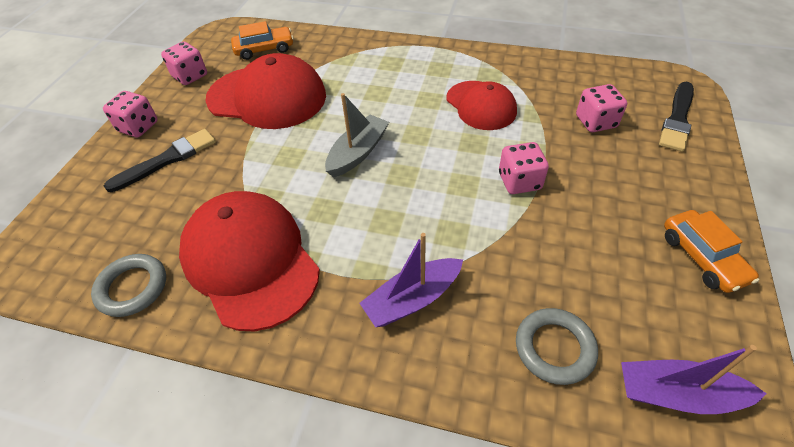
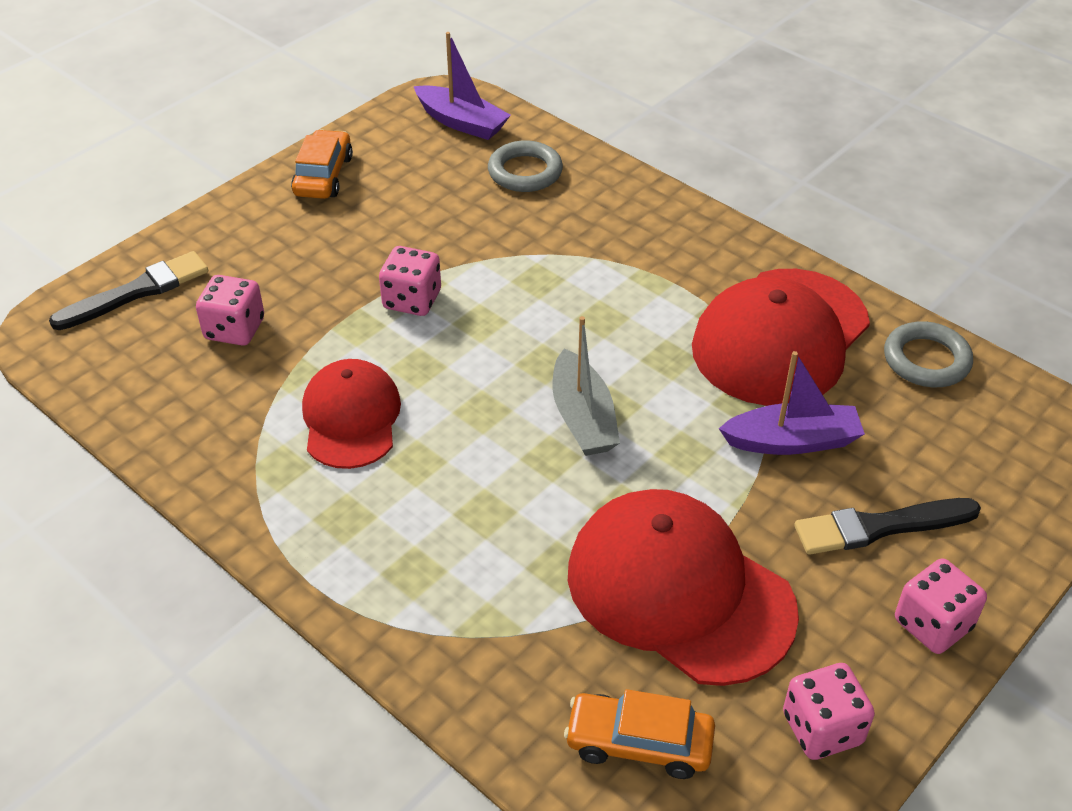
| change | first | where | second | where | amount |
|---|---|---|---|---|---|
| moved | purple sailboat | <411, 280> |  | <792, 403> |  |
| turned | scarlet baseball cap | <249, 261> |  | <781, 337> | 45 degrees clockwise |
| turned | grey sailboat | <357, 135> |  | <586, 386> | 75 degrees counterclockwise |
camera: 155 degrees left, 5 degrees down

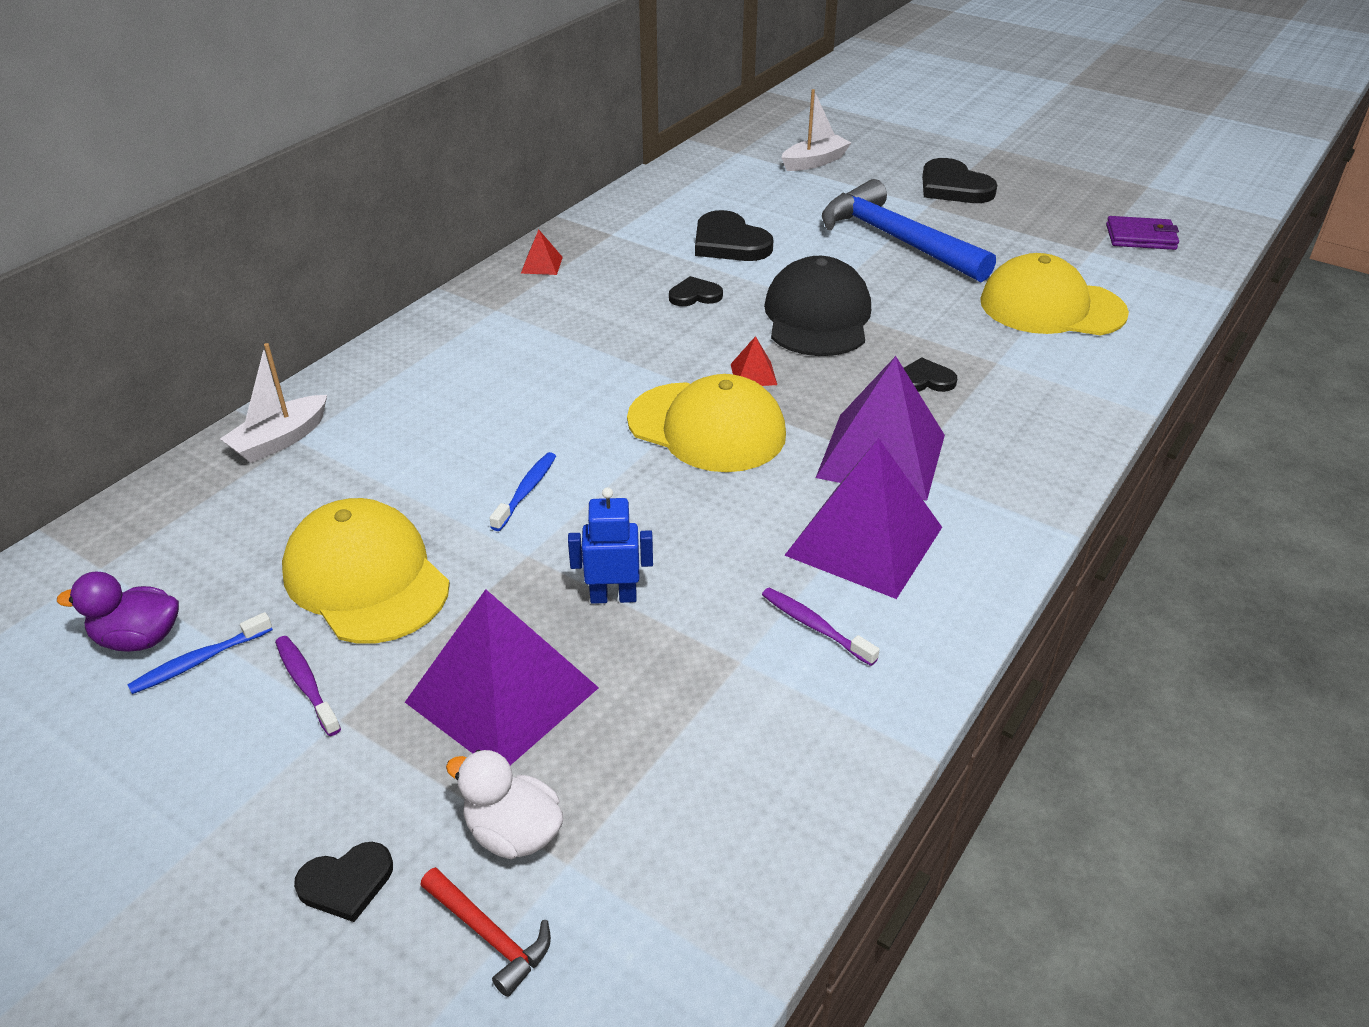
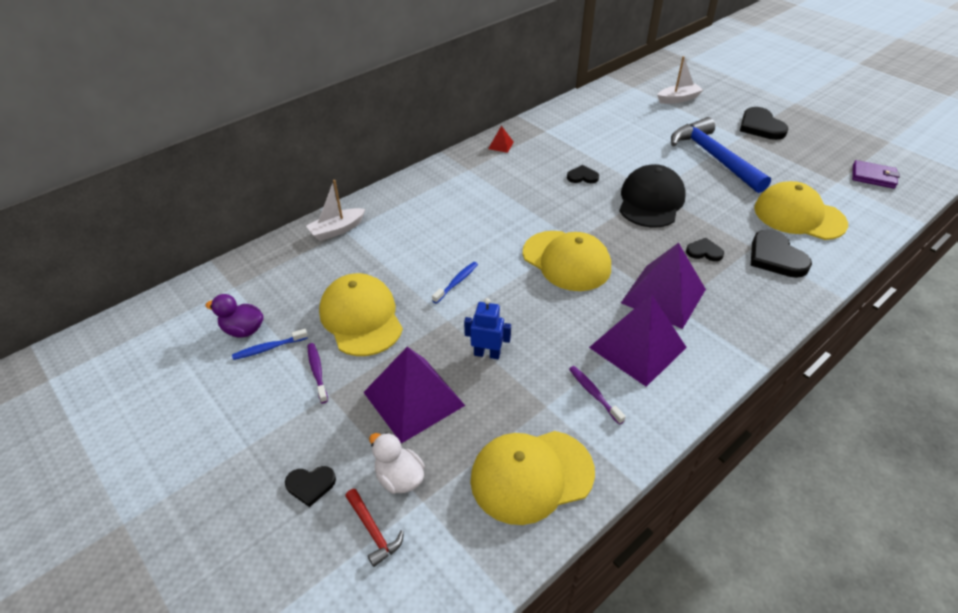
| change | first | where | second | where | amount |
|---|---|---|---|---|---|
| removed | scarlet pyramid | <754, 361> |  |  |  |
| added |  |  | yellow baseball cap | <532, 478> |  |
| moved | jet-black heart | <734, 235> |  | <781, 253> |  |
camera: 15 degrees right, 5 degrees up

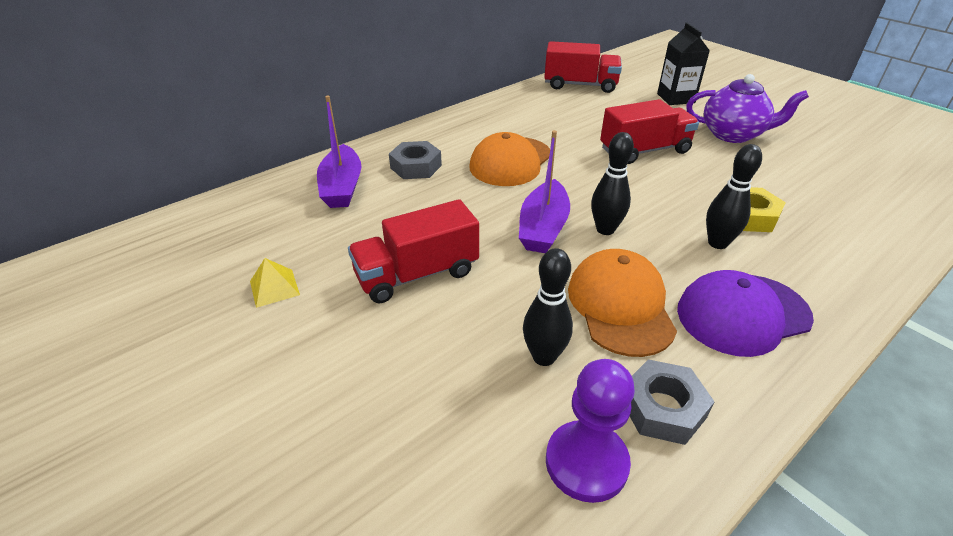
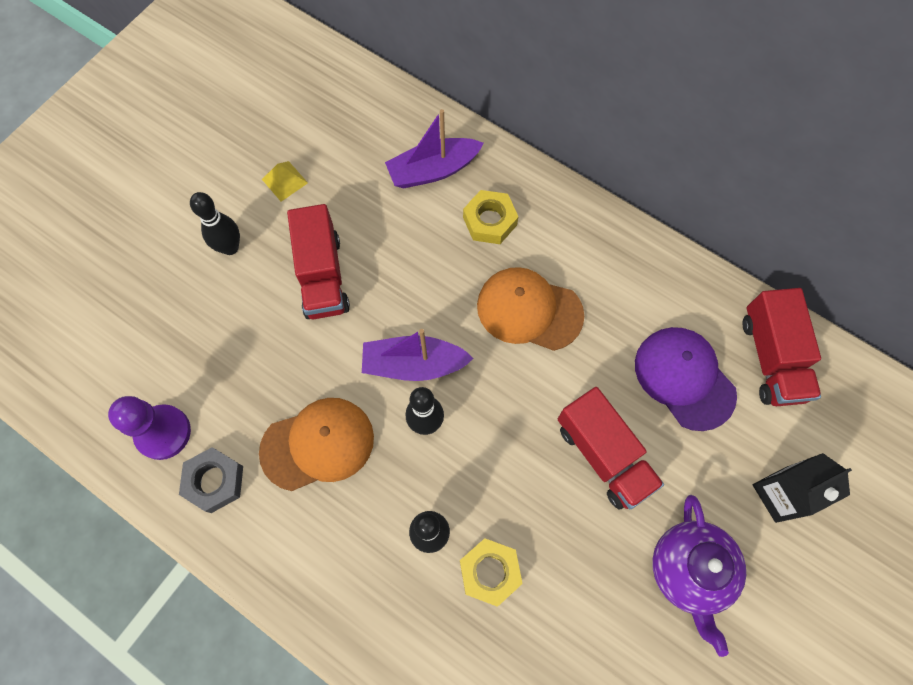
| change | first | where | second | where | amount |
|---|---|---|---|---|---|
| moved | jet-black bowling pin | <548, 307> |  | <215, 223> |  |
| moved | purple baseball cap | <745, 313> |  | <686, 379> |  |
| recoloured | grey hexagon nut | <415, 160> | yellow hexagon nut | <490, 217> |  |
| turned | scarlet truck | <413, 251> |  | <318, 261> | 150 degrees counterclockwise |
camera: 75 degrees right, 30 degrees up

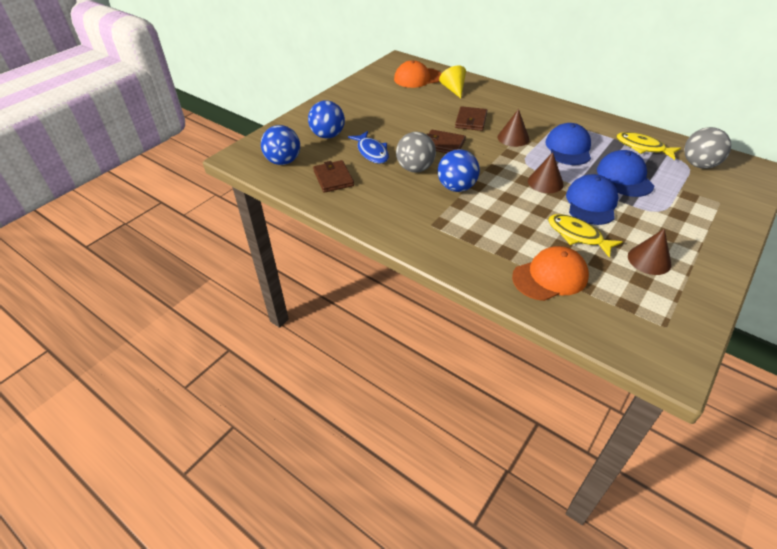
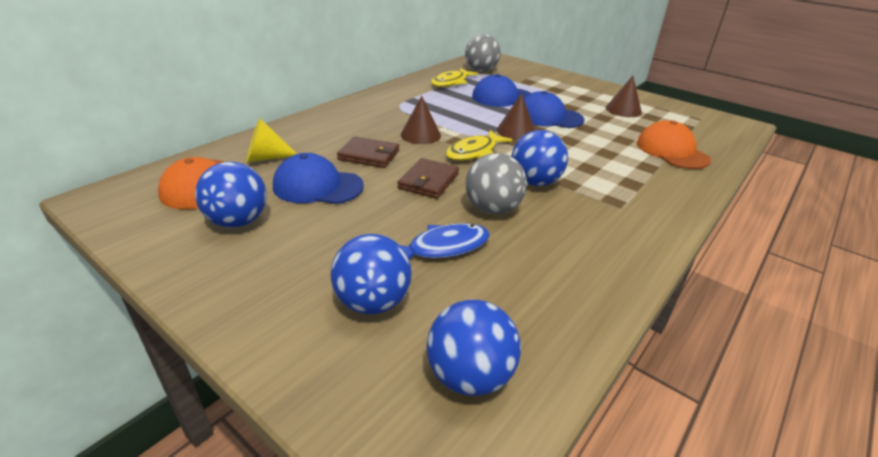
| change | first | where | second | where | amount |
|---|---|---|---|---|---|
| removed | russet card wallet | <333, 176> |  |  |  |
| added |  |  | blue ball | <231, 195> |  |
| moved | blue baseball cap | <568, 144> |  | <318, 178> |  |
| moved | yellow fish | <585, 235> |  | <479, 145> |  |
camera: 90 degrees left, 10 degrees down

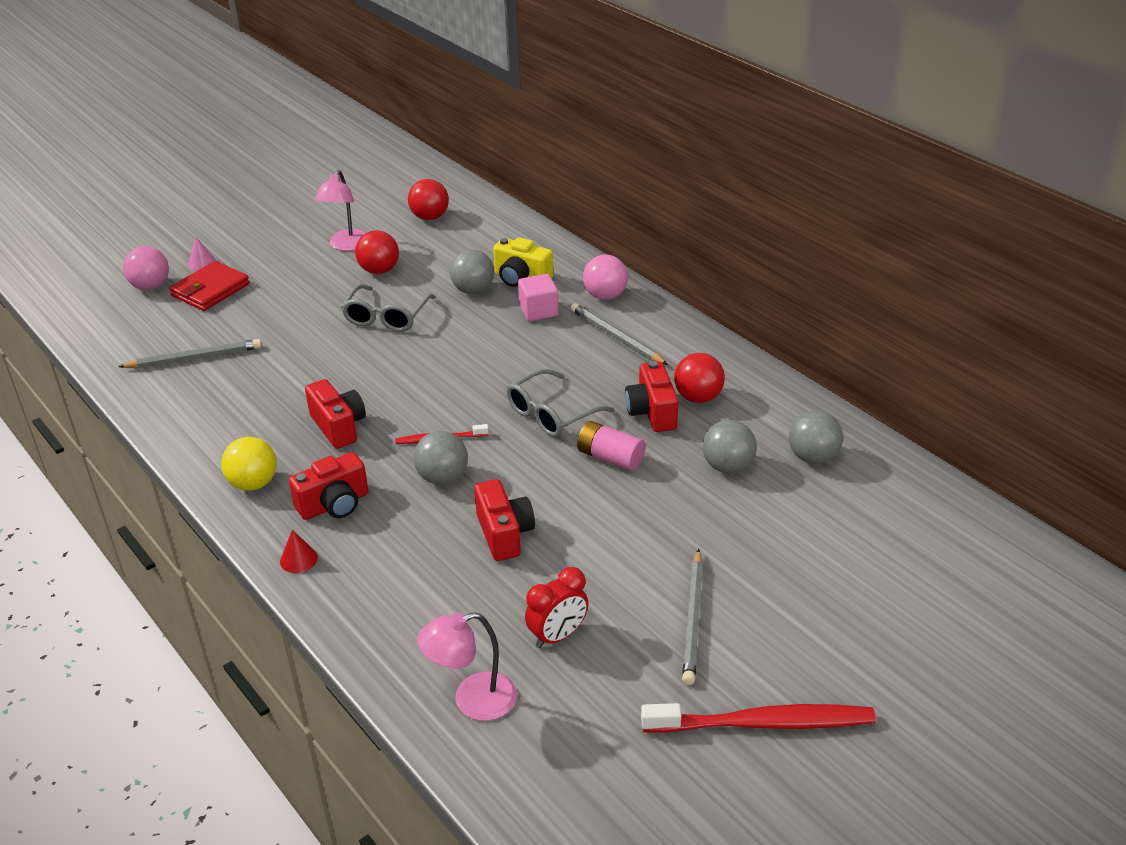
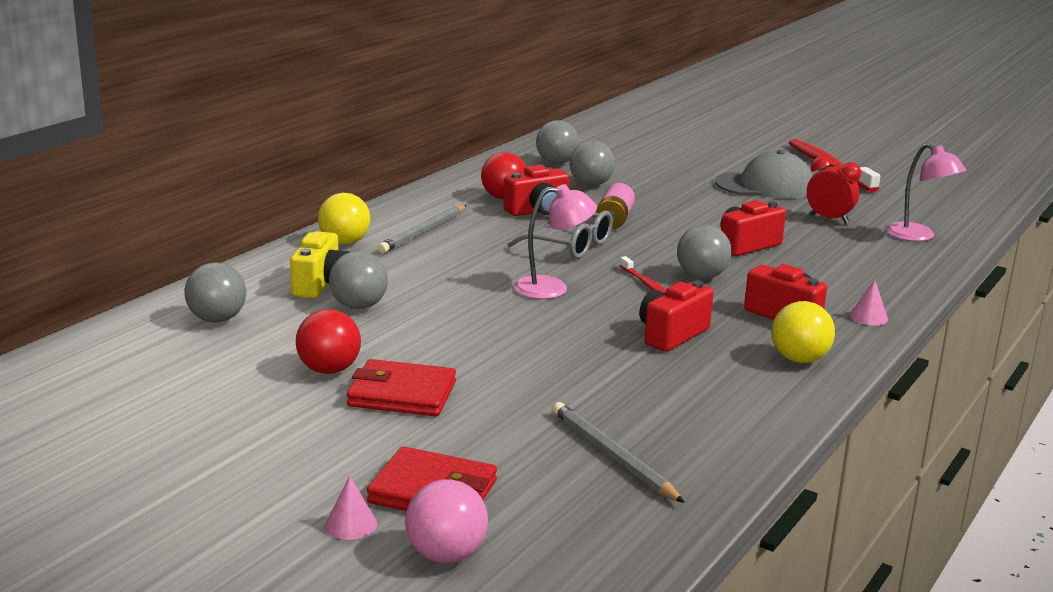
| change | first | where | second | where | amount |
|---|---|---|---|---|---|
| removed | grey eyeglasses | <388, 308> |  |  |  |
| removed | scarlet ball | <428, 199> |  |  |  |
| removed | rose-pink solid cube | <538, 297> |  |  |  |
| added |  |  | grey ball | <215, 292> |  |
| added |  |  | scarlet card wallet | <401, 387> |  |
| moved | rose-pink desk lamp | <340, 210> |  | <555, 241> |  |
| replaced | grey wooden pencil | <692, 617> | grey baseball cap | <763, 174> |  |
| recoloured | scarlet solid cone | <299, 551> | rose-pink solid cone | <869, 302> |  |
| recoloured | rose-pink ball | <605, 277> | yellow ball | <344, 219> |  |
camera: 110 degrees left, 15 degrees down

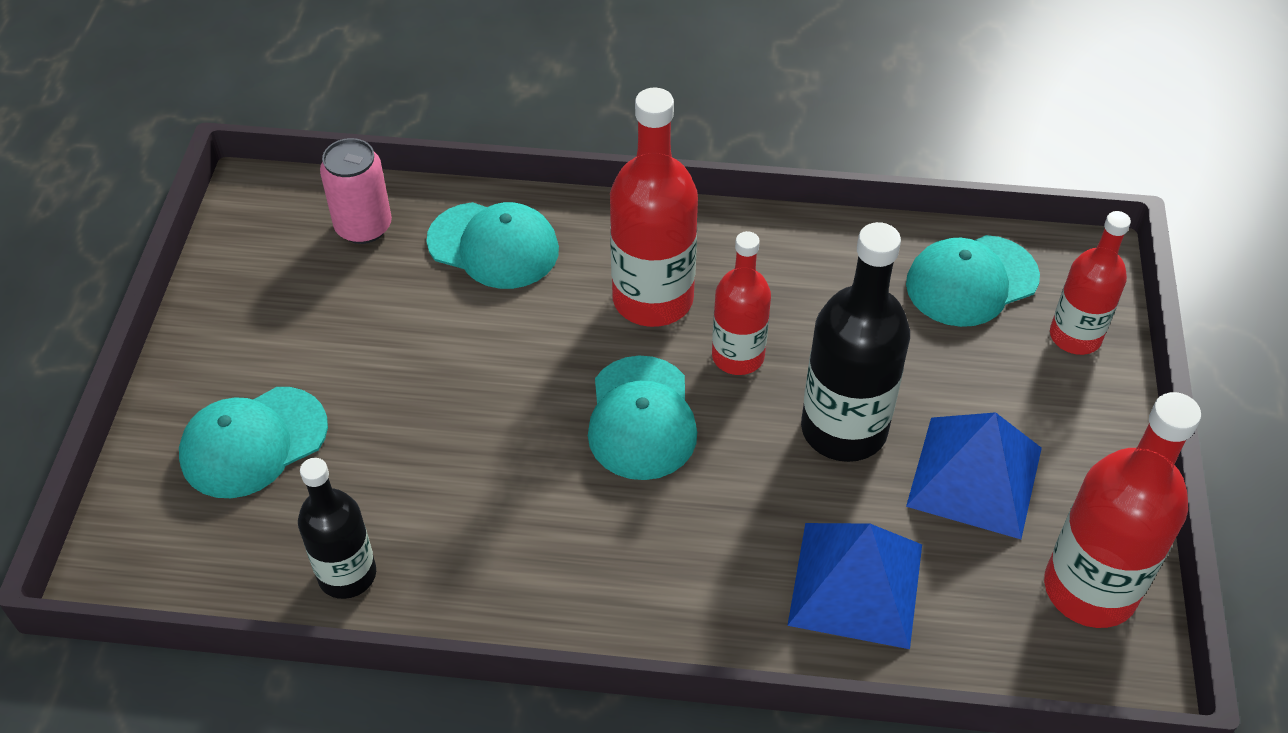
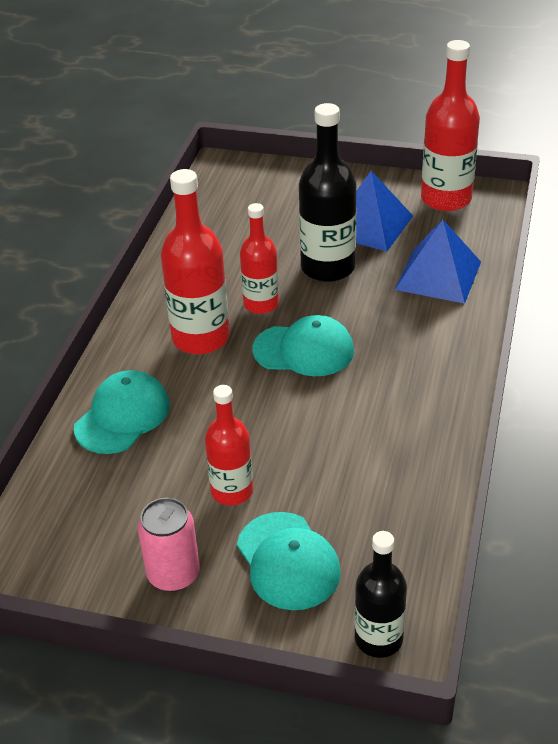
| change | first | where | second | where | amount |
|---|---|---|---|---|---|
| removed | teal baseball cap | <973, 281> |  |  |  |
| moved | jet-black drink bottle | <337, 528> |  | <381, 594> |  |
| moved | rose-pink soda can | <356, 191> |  | <169, 545> |  |
| moved | scarlet drink bottle | <1090, 283> |  | <229, 445> |  |
camera: 80 degrees left, 10 degrees down

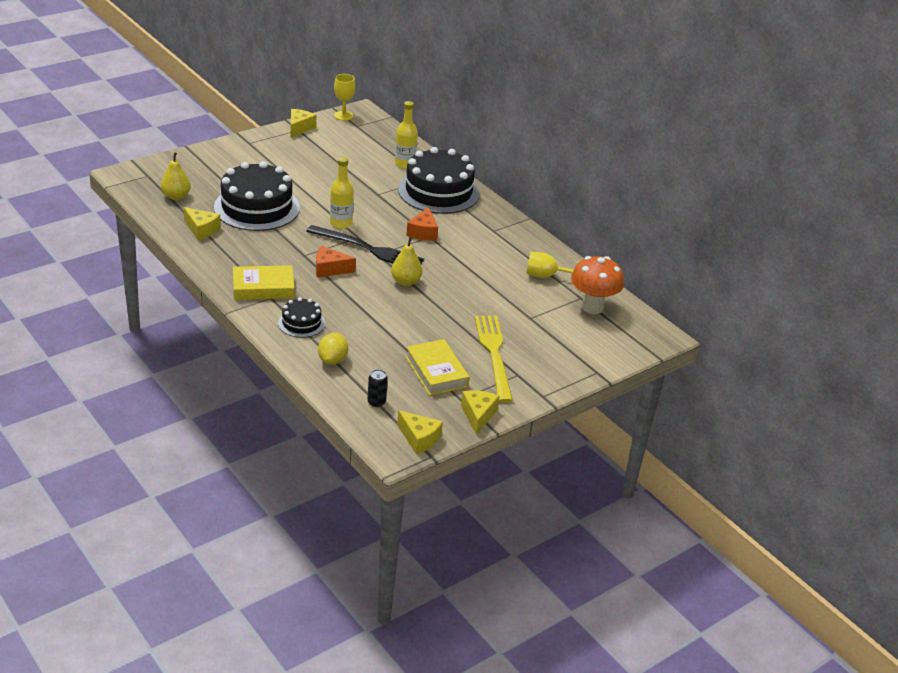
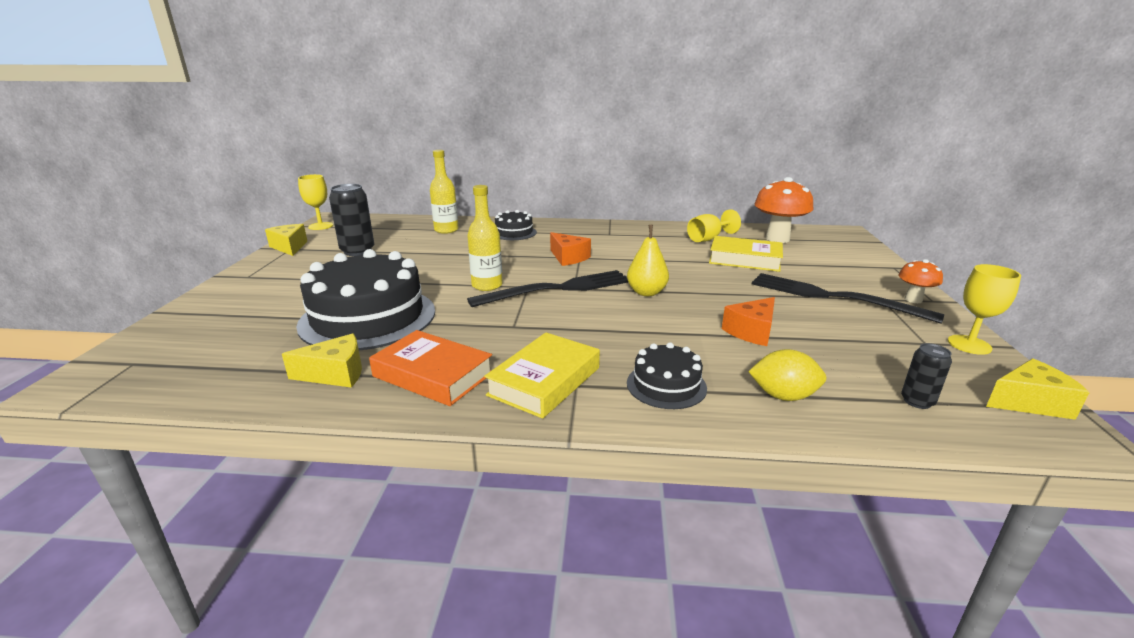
| change | first | where | second | where | amount |
|---|---|---|---|---|---|
| removed | yellow pear | <176, 176> |  |  |  |
| added |  |  | jet-black soda can | <351, 220> |  |
| added |  |  | orange hardback | <430, 368> |  |
| added |  |  | orange mushroom | <920, 281> |  |
| moved | orange piece of cheese | <336, 262> |  | <748, 321> |  |
| moved | yellow hardback | <437, 367> |  | <746, 254> |  |
| replaced | yellow piece of cheese | <480, 413> | yellow wine glass | <984, 309> |  |
| recoloured | yellow fork | <494, 359> | jet-black fork | <848, 298> |  |
| turned | yellow lemon | <333, 349> |  | <787, 375> | 45 degrees counterclockwise |
| resized | jet-black gateau | <439, 180> |  | <516, 225> | x0.49 |
camera: 45 degrees left, 10 degrees down

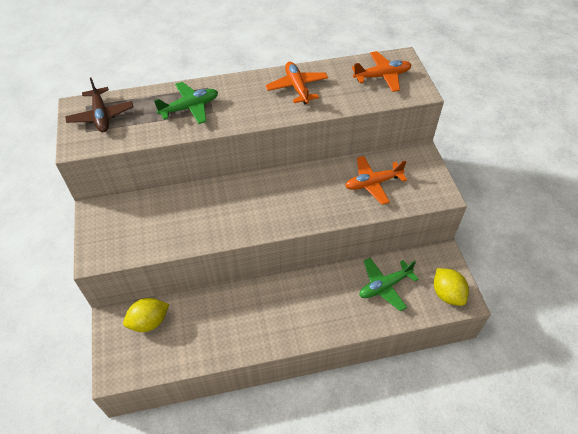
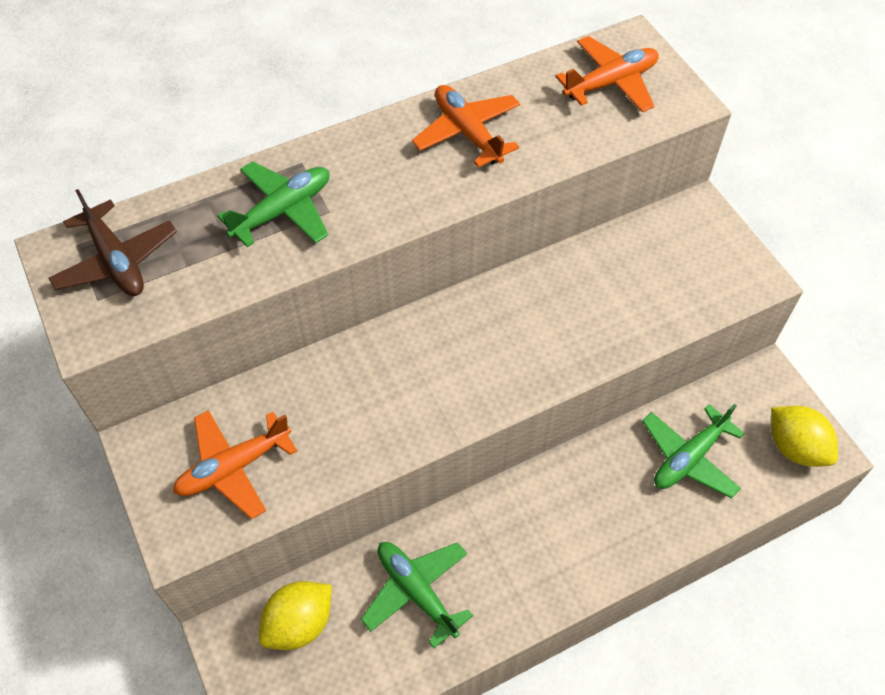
| change | first | where | second | where | amount |
|---|---|---|---|---|---|
| added |  |  | green aeroplane | <417, 595> |  |
| moved | orange aeroplane | <376, 180> |  | <235, 464> |  |
camera: 15 degrees left, 5 degrees up

